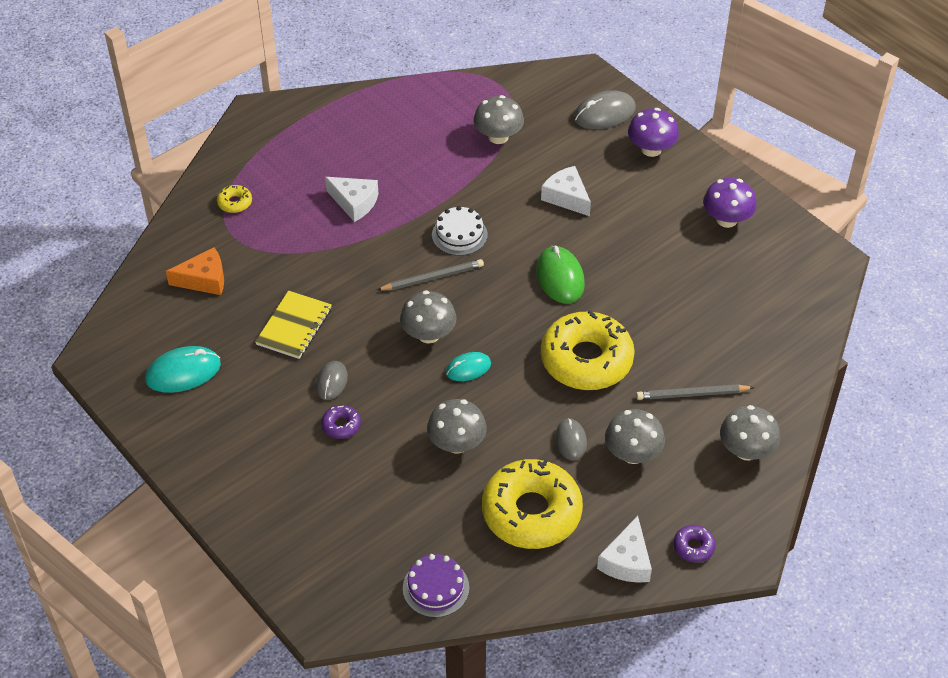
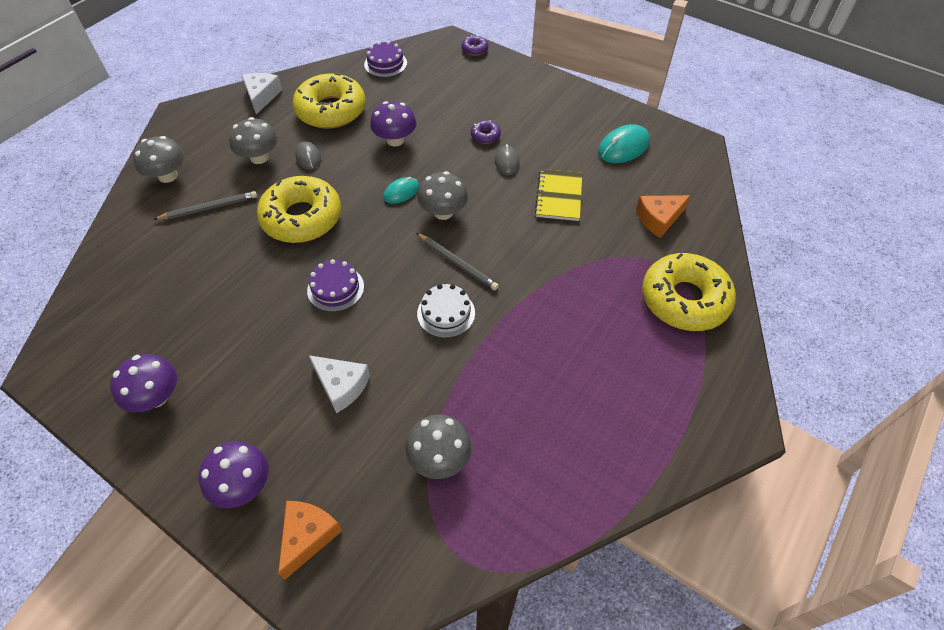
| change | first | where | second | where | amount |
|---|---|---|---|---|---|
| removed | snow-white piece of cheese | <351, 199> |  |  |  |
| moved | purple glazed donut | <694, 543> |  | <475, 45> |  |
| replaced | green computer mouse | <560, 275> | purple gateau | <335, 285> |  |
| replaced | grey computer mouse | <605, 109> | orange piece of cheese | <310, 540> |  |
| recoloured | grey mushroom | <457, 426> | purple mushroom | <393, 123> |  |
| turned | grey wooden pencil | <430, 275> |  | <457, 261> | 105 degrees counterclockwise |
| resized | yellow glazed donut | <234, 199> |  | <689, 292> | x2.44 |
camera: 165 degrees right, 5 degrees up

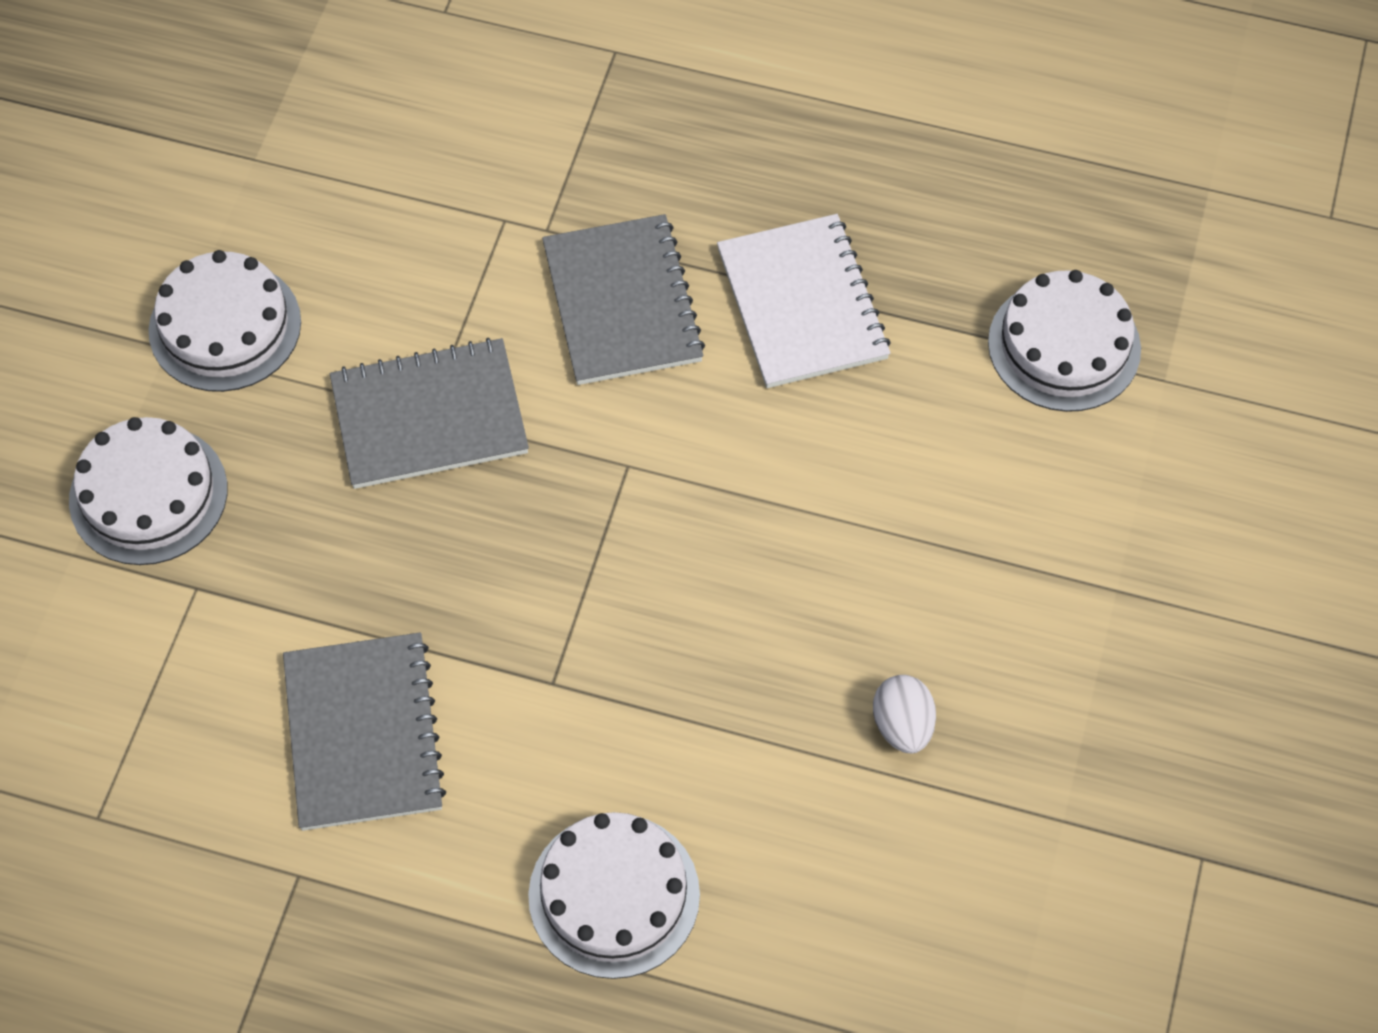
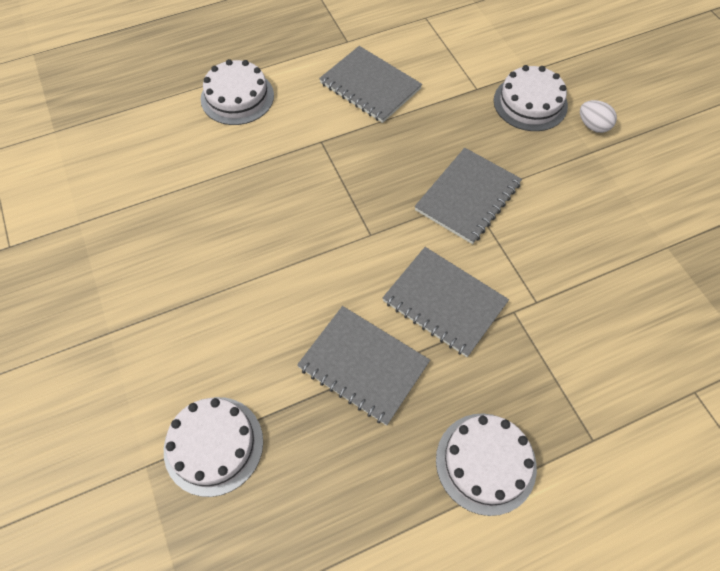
| change | first | where | second | where | amount |
|---|---|---|---|---|---|
| moved | snow-white gateau | <225, 321> |  | <486, 464> |  |
| moved | snow-white egg | <904, 714> |  | <598, 116> |  |
| recoloured | snow-white notepad | <804, 301> | grey notepad | <363, 366> |  |
camera: 140 degrees right, 0 degrees up

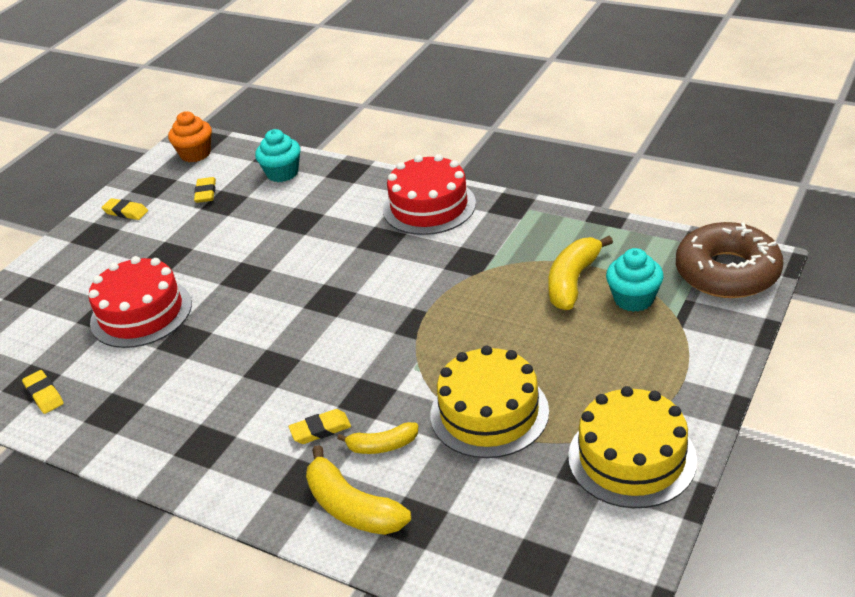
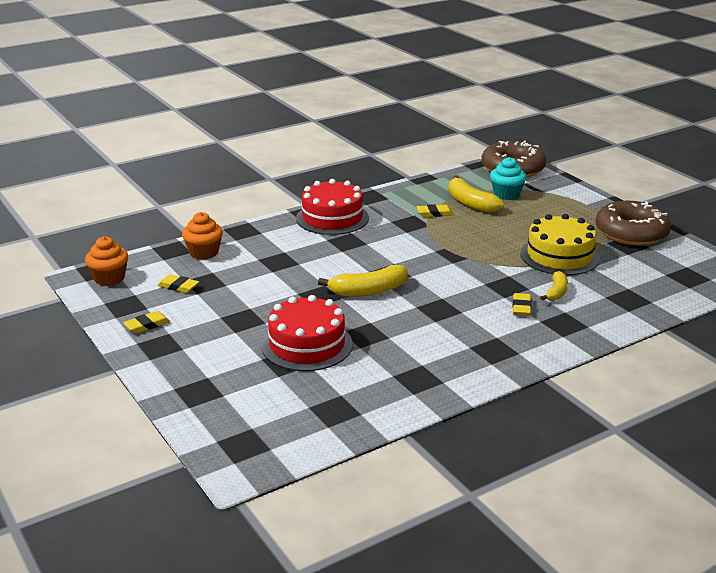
| change | first | where | second | where | amount |
|---|---|---|---|---|---|
| moved | yellow eraser | <43, 392> |  | <435, 210> |  |
| moved | yellow toy banana | <358, 490> |  | <363, 281> |  |
| replaced | yellow gateau | <632, 447> | russet glazed donut | <633, 223> |  |
| recoloured | teal cupcake | <277, 155> | orange cupcake | <202, 235> |  |
camera: 65 degrees left, 10 degrees down

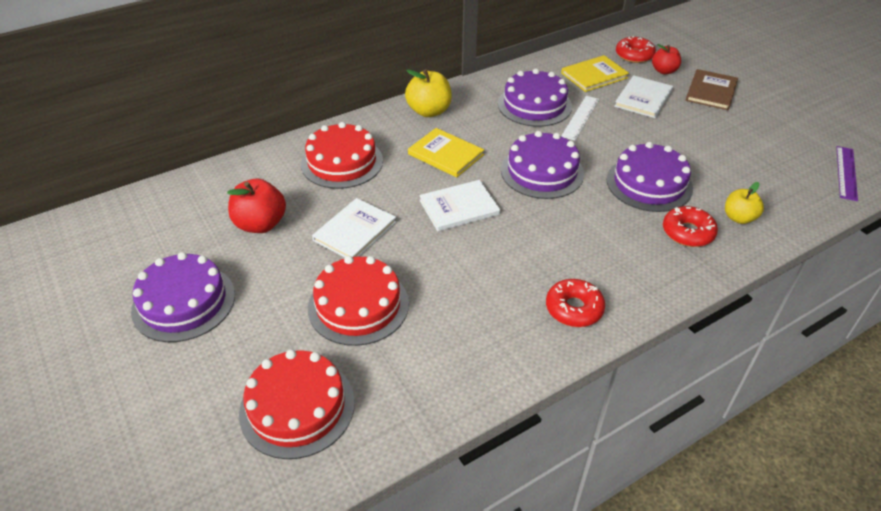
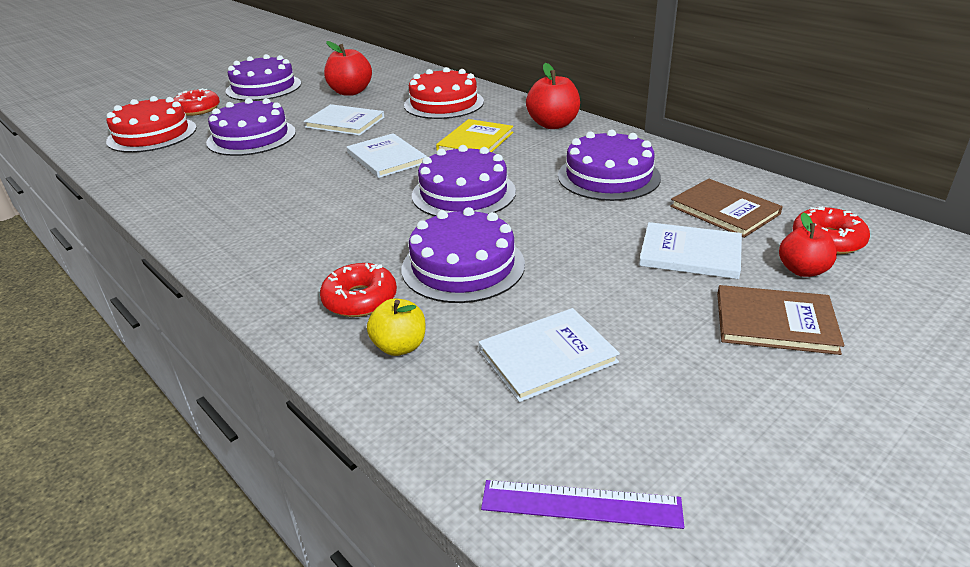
| change | first | where | second | where | amount |
|---|---|---|---|---|---|
| removed | snow-white ruler | <580, 118> |  |  |  |
| added |  |  | snow-white hardback | <549, 355> |  |
| moved | scarlet glazed donut | <575, 303> |  | <197, 102> |  |
| recoloured | scarlet gateau | <358, 301> | purple gateau | <251, 127> |  |
| recoloured | yellow apple fruit | <428, 93> | scarlet apple fruit | <553, 96> |  |
| recoloured | yellow hardback | <595, 73> | russet hardback | <726, 208> |  |
camera: 80 degrees right, 10 degrees down

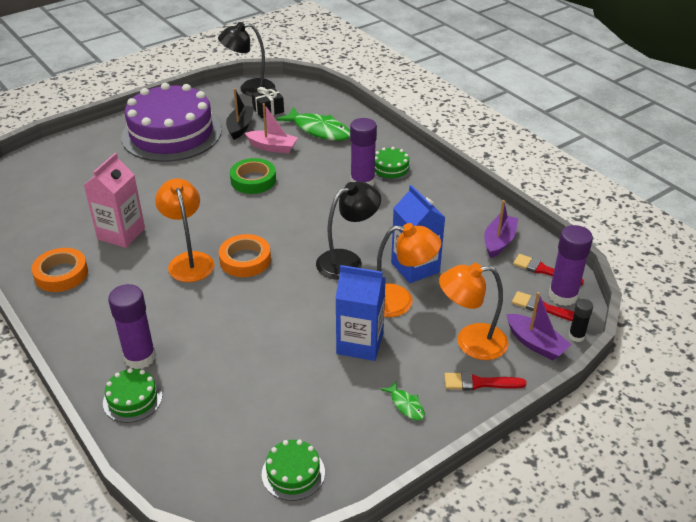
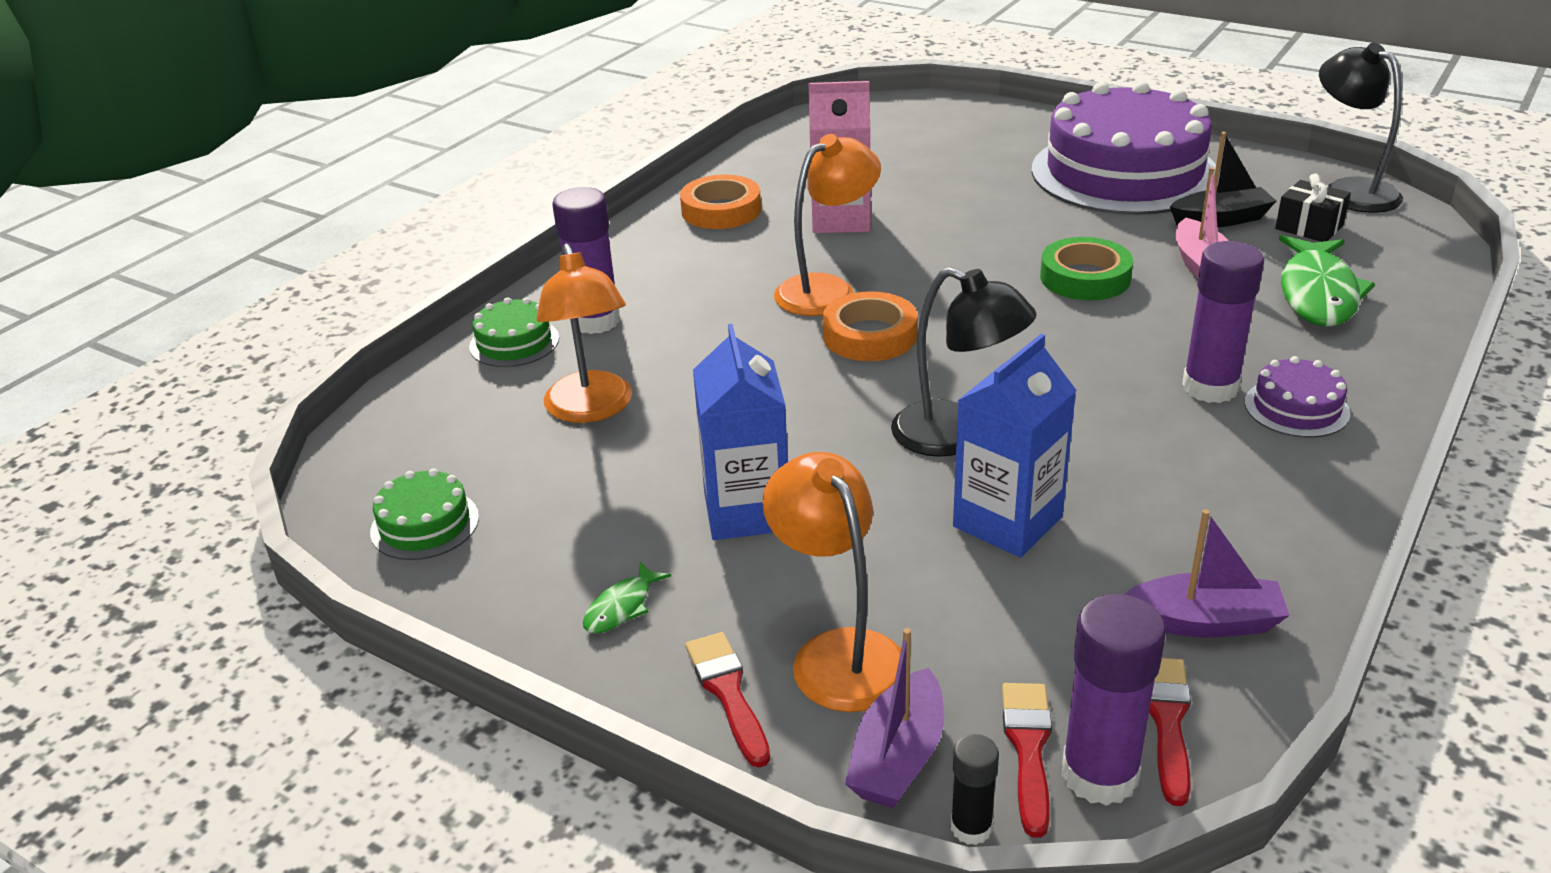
| change | first | where | second | where | amount |
|---|---|---|---|---|---|
| moved | orange desk lamp | <409, 270> |  | <584, 333> |  |
| recoloured | green gateau | <393, 164> | purple gateau | <1297, 397> |  |
camera: 70 degrees right, 5 degrees down

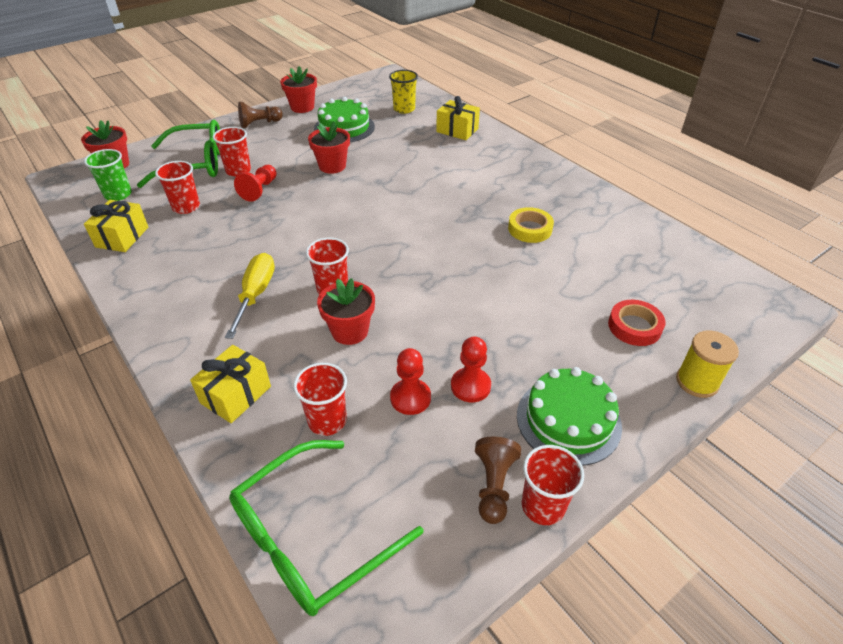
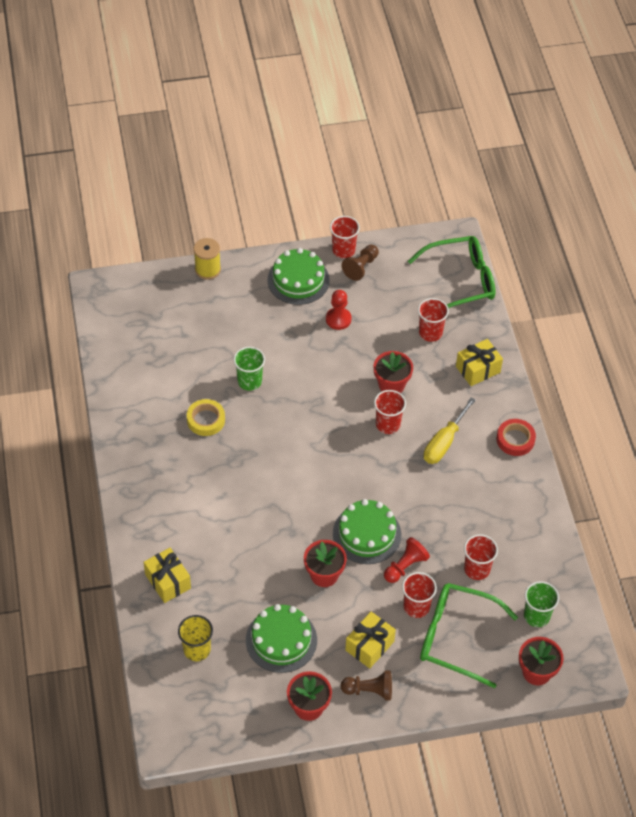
| change | first | where | second | where | amount |
|---|---|---|---|---|---|
| removed | scarlet chess pawn | <410, 381> |  |  |  |
| added |  |  | green tumbler | <249, 369> |  |
| added |  |  | green gateau | <367, 531> |  |
| moved | yellow wrapped gift | <116, 226> |  | <370, 640> |  |
| moved | scarlet tape | <637, 323> |  | <516, 437> |  |
camera: 155 degrees left, 10 degrees up

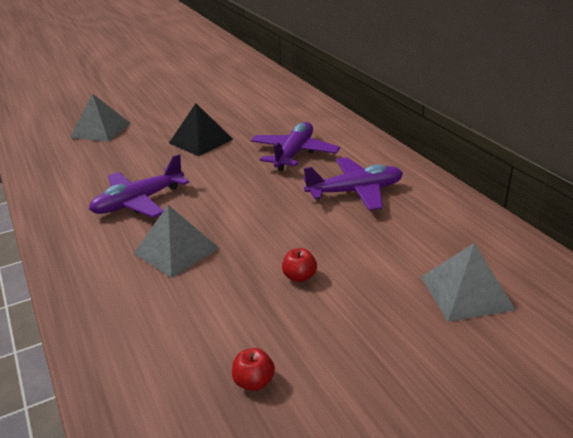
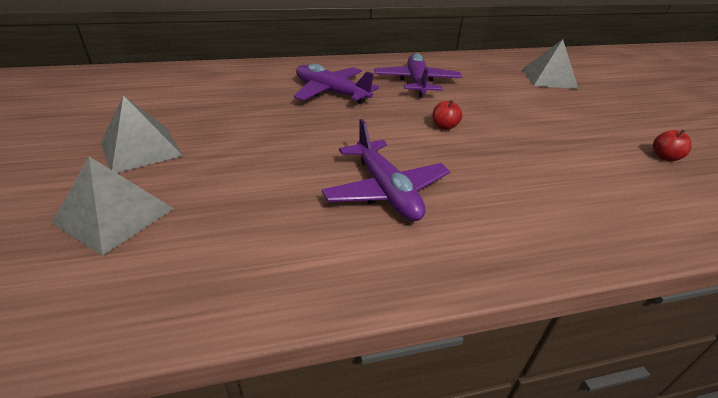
| change | first | where | second | where | amount |
|---|---|---|---|---|---|
| removed | jet-black pyramid | <201, 129> |  |  |  |
| moved | grey pyramid | <176, 241> |  | <142, 134> |  |
| moved | scarlet apple fruit | <299, 265> |  | <447, 115> |  |
camera: 80 degrees left, 5 degrees up

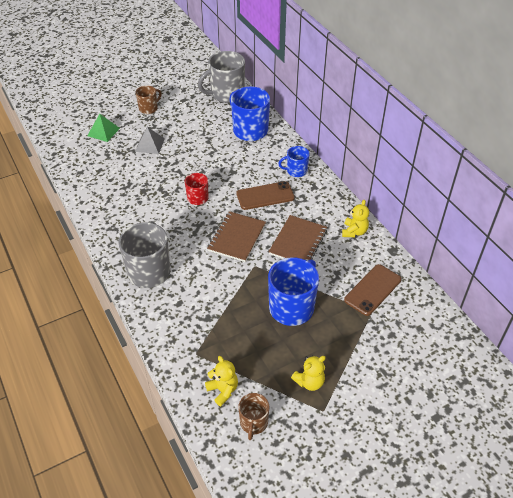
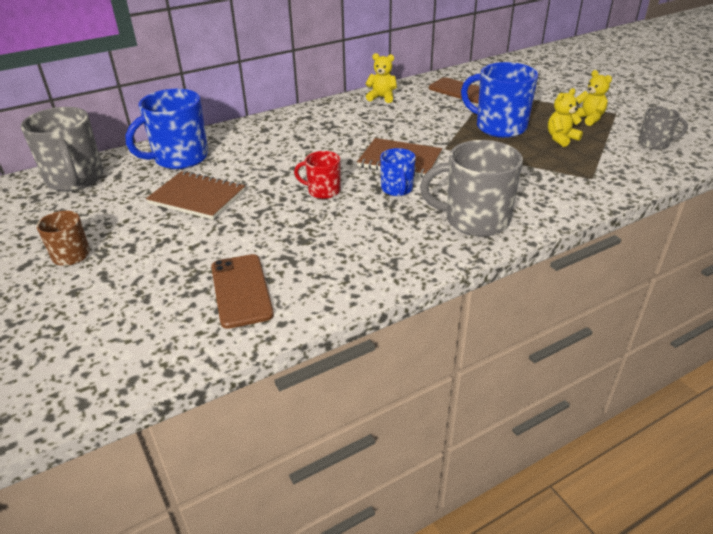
| change | first | where | second | where | amount |
|---|---|---|---|---|---|
| removed | green pyramid | <103, 128> |  |  |  |
| removed | grey pyramid | <150, 140> |  |  |  |
| moved | yellow stuffed bear | <221, 381> |  | <565, 117> |  |
| moved | russet phone | <265, 195> |  | <242, 291> |  |
| moved | russet notepad | <298, 238> |  | <195, 195> |  |
| moved | blue mug | <293, 161> |  | <398, 172> |  |
| recoloured | russet mug | <253, 416> | grey mug | <663, 128> |  |
camera: 90 degrees left, 10 degrees down

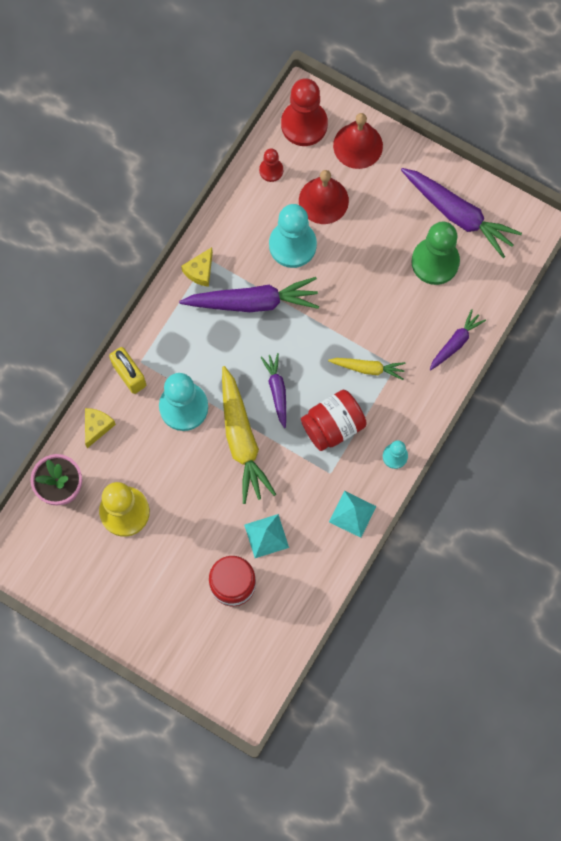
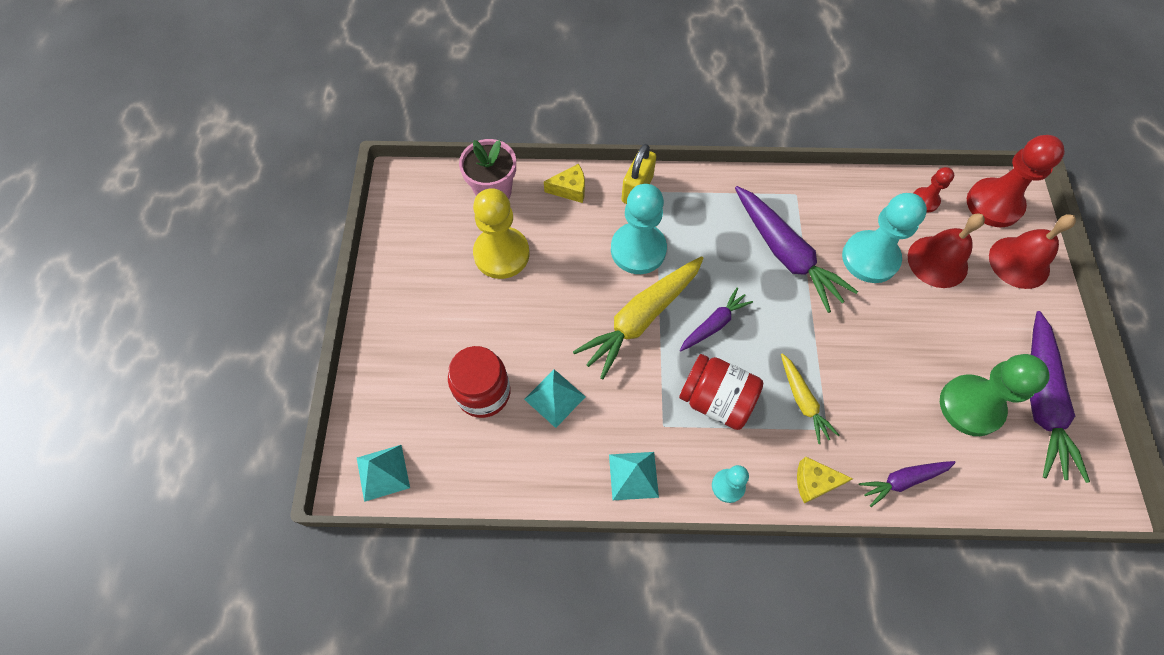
| change | first | where | second | where | amount |
|---|---|---|---|---|---|
| added |  |  | teal pyramid | <383, 473> |  |
| moved | yellow piece of cheese | <197, 267> |  | <825, 480> |  |
| turned | purple root vegetable | <458, 339> |  | <907, 484> | 150 degrees clockwise |
camera: 60 degrees right, 10 degrees down

